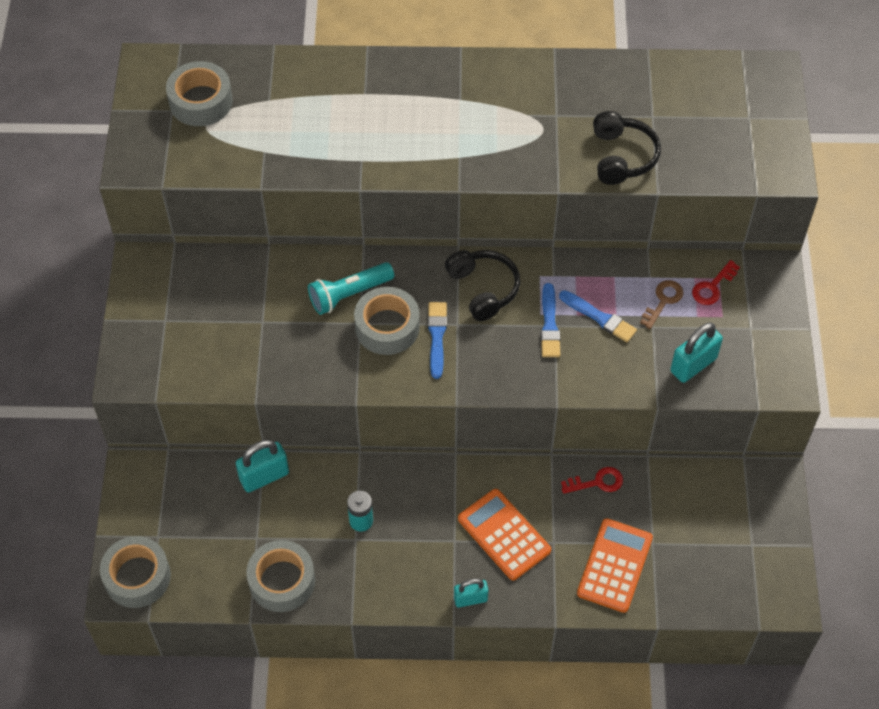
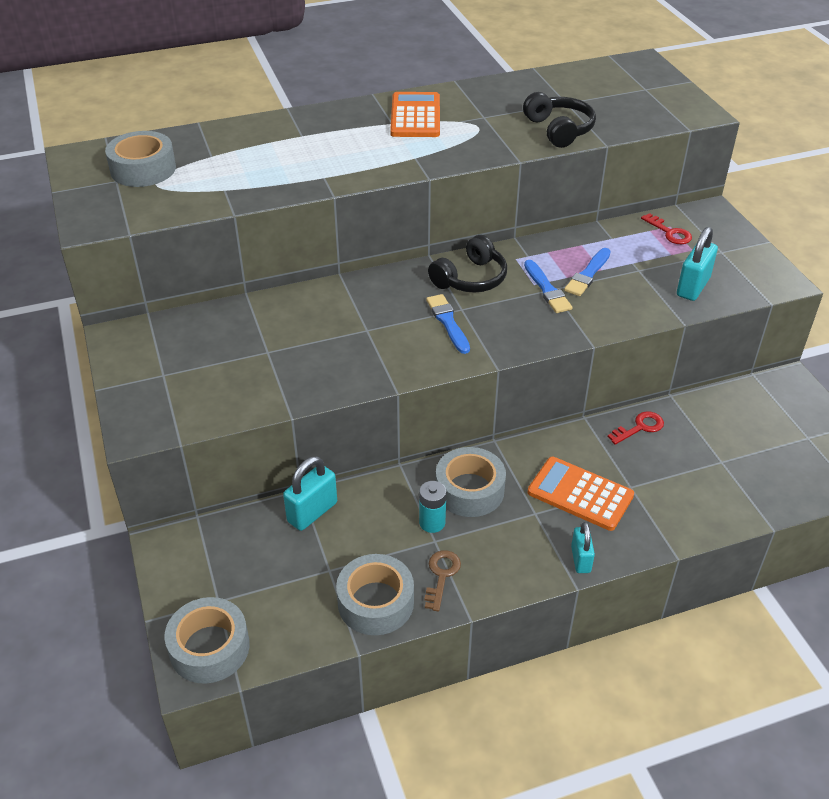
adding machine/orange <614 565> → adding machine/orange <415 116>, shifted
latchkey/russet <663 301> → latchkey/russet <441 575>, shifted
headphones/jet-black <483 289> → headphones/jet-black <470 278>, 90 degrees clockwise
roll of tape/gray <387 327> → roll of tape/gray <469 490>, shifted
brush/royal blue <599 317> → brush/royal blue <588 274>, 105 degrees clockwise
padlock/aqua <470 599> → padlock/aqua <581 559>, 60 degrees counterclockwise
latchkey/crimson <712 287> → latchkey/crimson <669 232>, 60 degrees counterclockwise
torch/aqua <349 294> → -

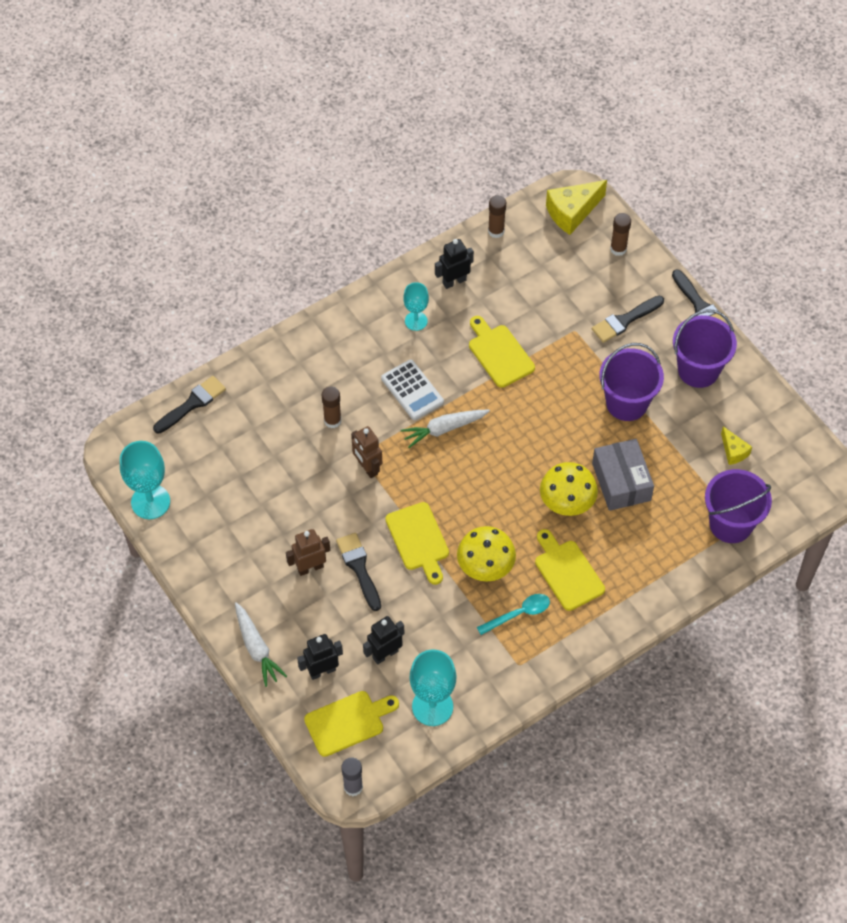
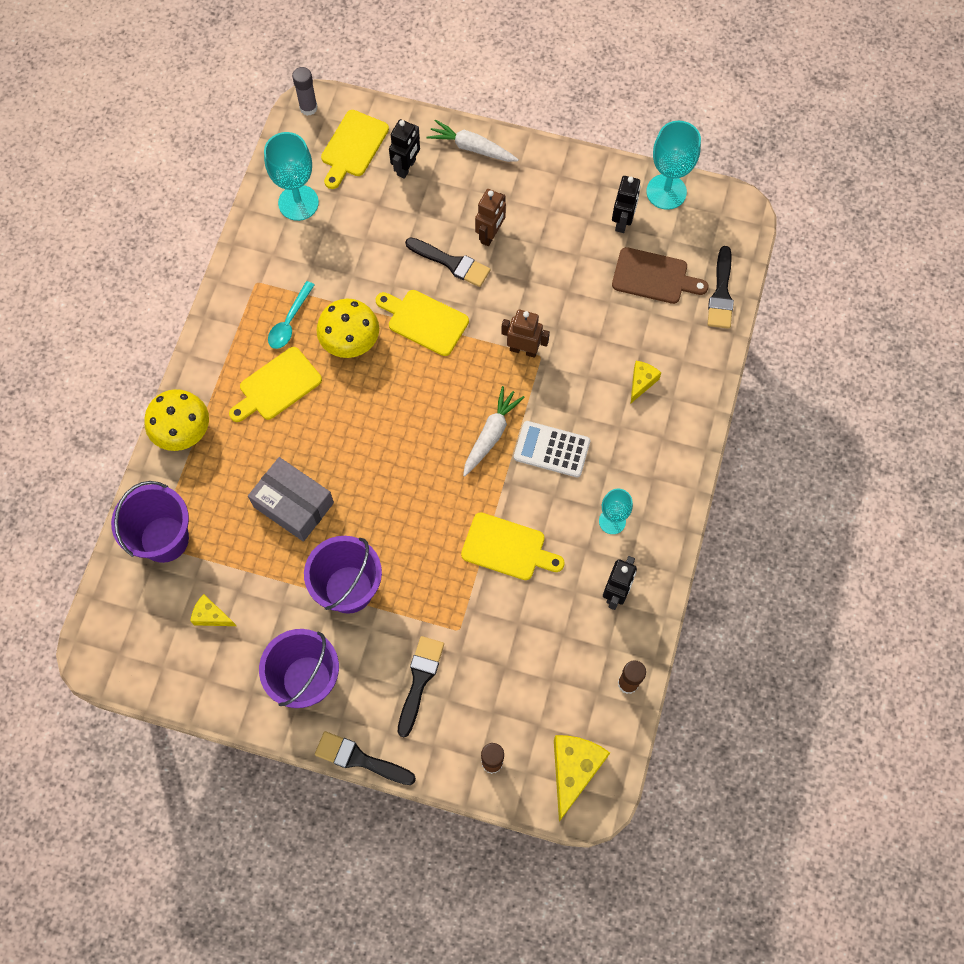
fungus/bright yellow <567 501> → fungus/bright yellow <182 431>, shifted
chopping board/bright yellow <567 572> → chopping board/bright yellow <277 386>, 120 degrees clockwise
toy robot/jet-black <385 654> → toy robot/jet-black <622 221>, shifted
- → chopping board/russet <654 277>
- → cheese wedge/bright yellow <641 382>
glue/russet <332 421> → -

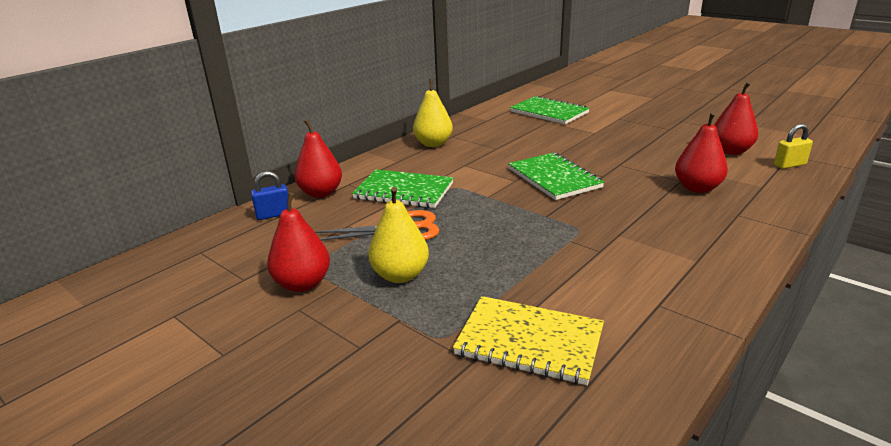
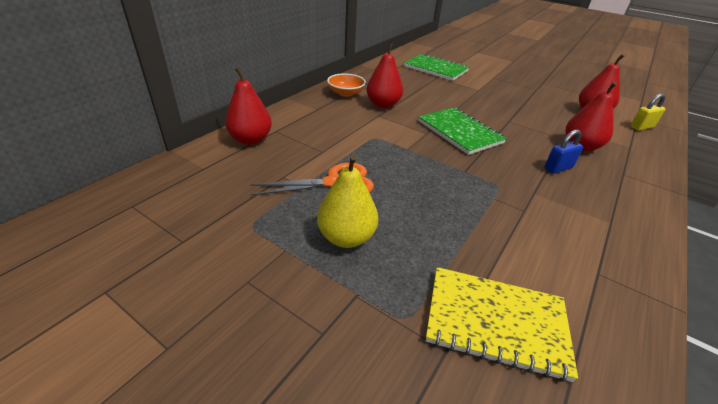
toy pear/bright yellow <433 144> → bowl/orange <346 93>
toy pear/crimson <303 284> → toy pear/crimson <383 105>, shifted
padlock/royal blue <274 215> → padlock/royal blue <558 168>, shifted
notepad/green <404 191> → -

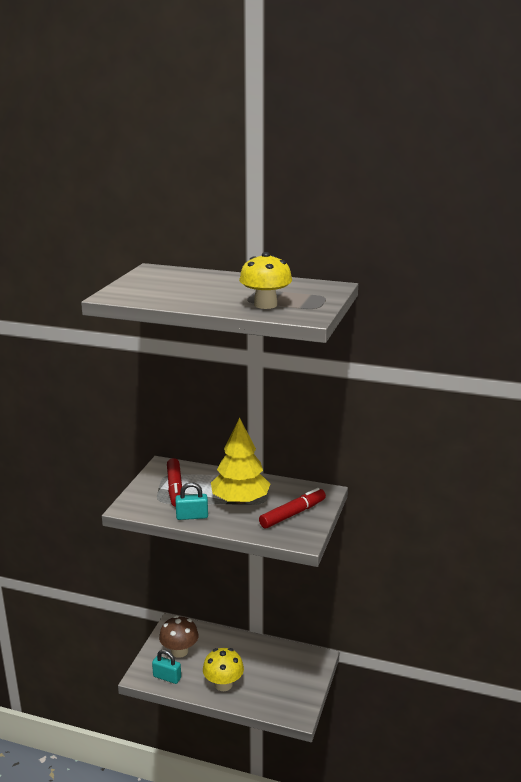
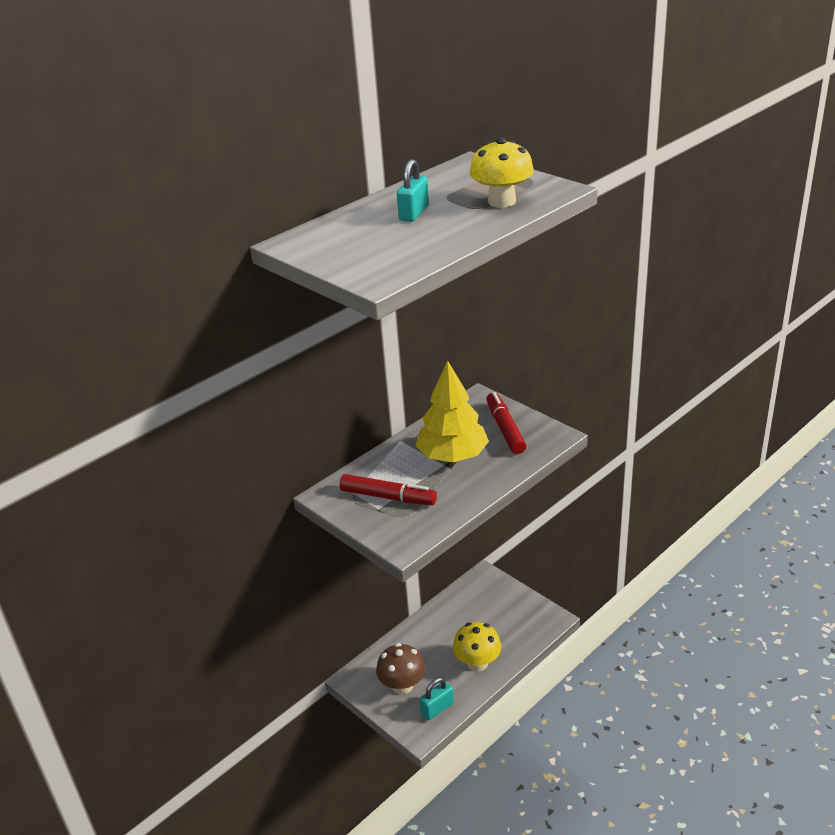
padlock/aqua <192 516> → padlock/aqua <414 213>, shifted

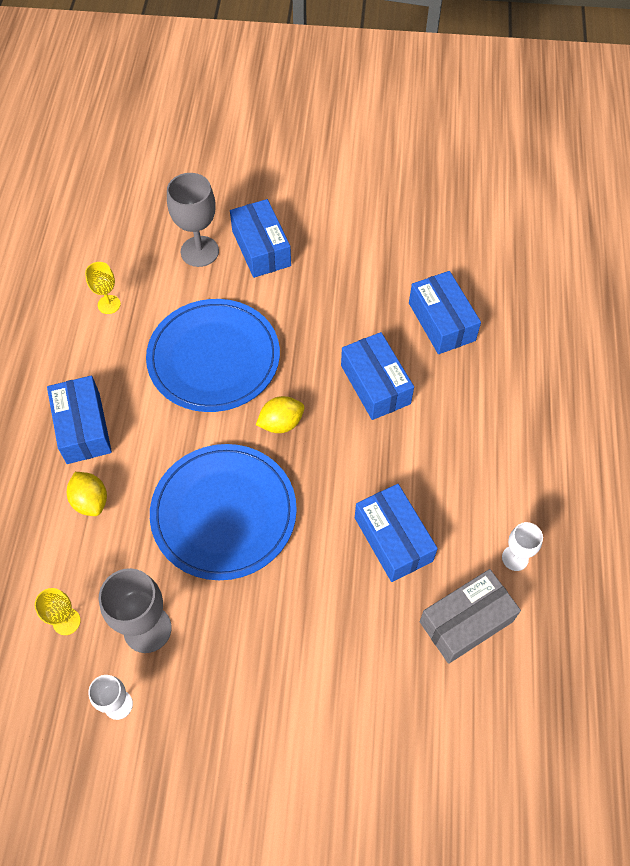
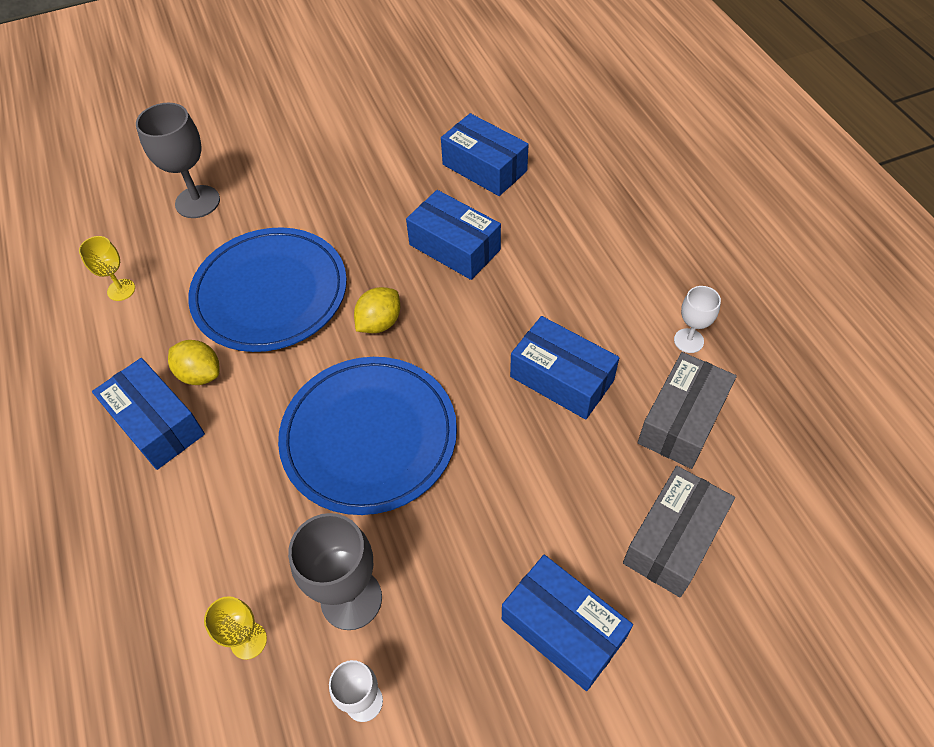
toy lemon/bright yellow <91 501> → toy lemon/bright yellow <200 374>, shifted
package/royal blue <261 248> → package/royal blue <563 628>, shifted
- → package/gray <673 539>

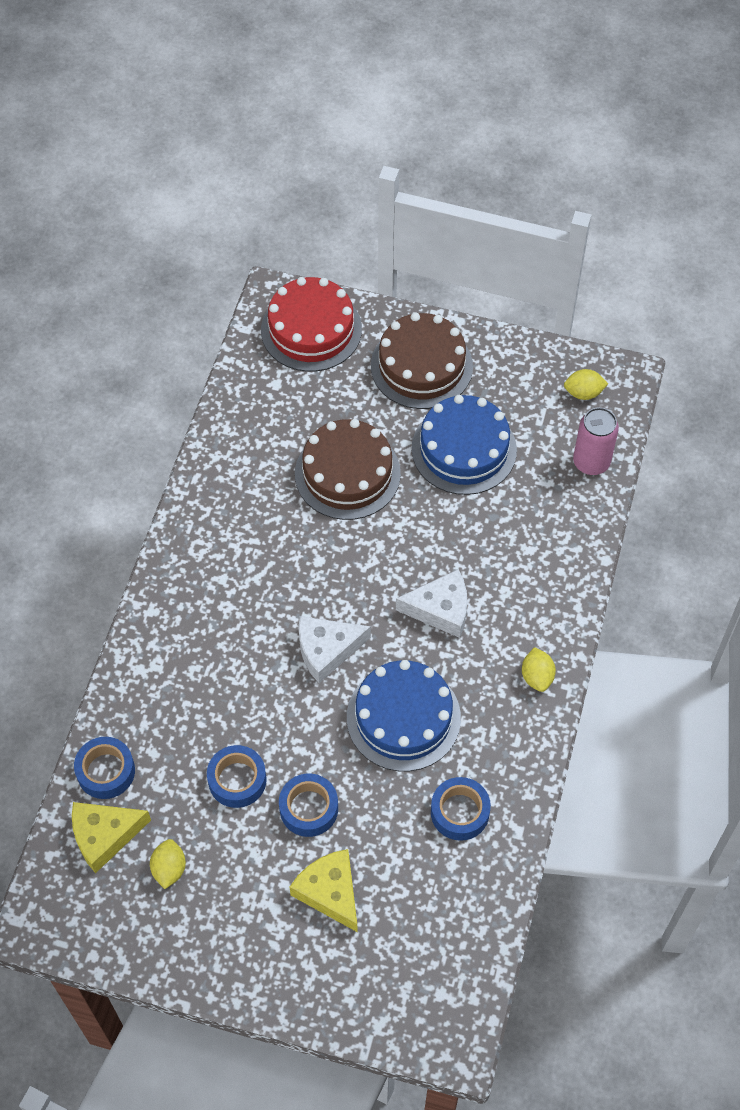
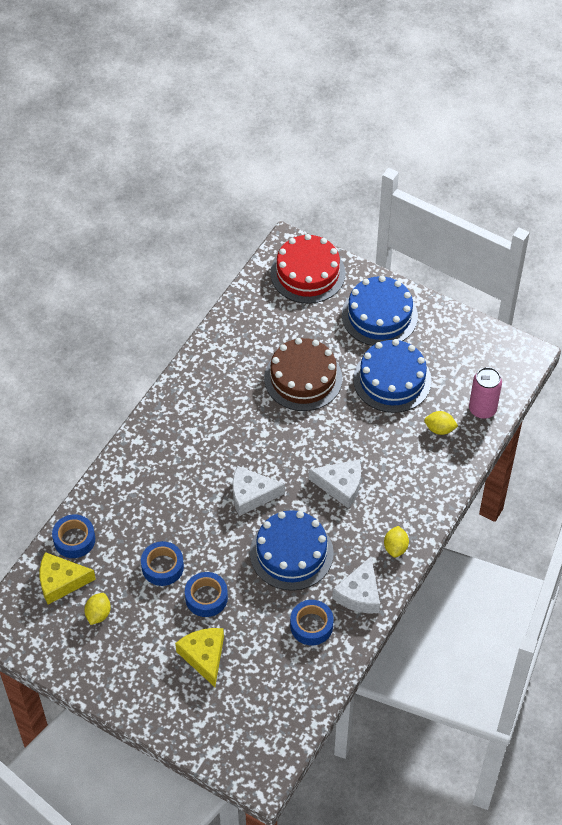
- → cheese wedge/pure white <359 594>
gateau/russet <421 366> → gateau/royal blue <379 315>
toy lemon/bright yellow <583 393> → toy lemon/bright yellow <439 429>, shifted

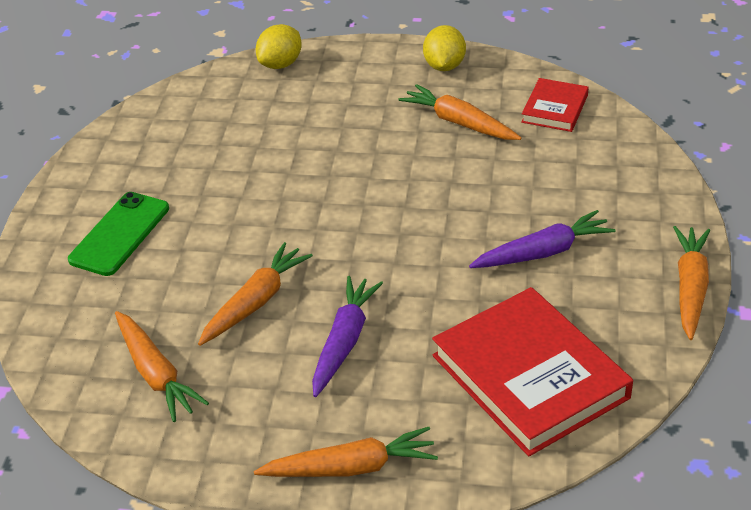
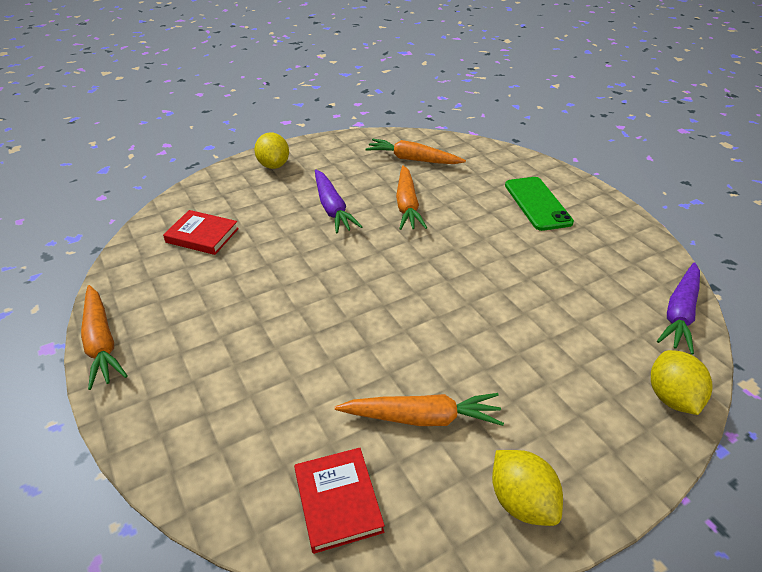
hardback/crimson <530 376> → hardback/crimson <202 235>, x0.51
root vegetable/orange <350 467> → toy lemon/bright yellow <273 165>
root vegetable/royal purple <542 252> → root vegetable/royal purple <679 313>, shifted

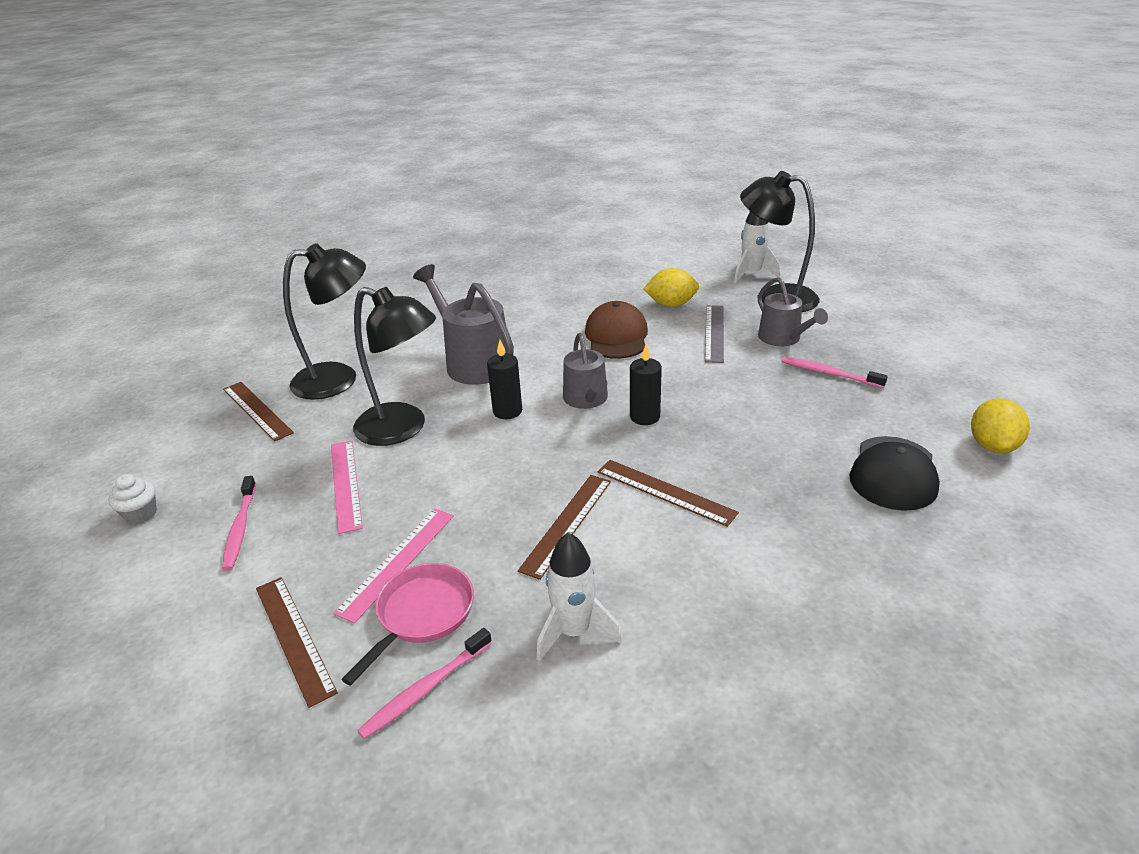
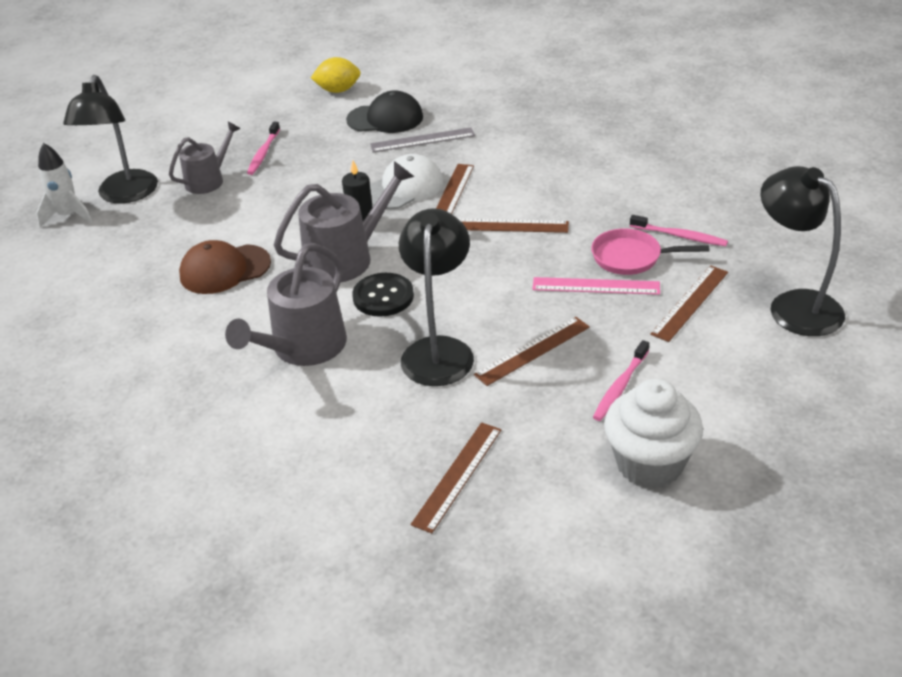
watering pot/gray <587 399> → watering pot/gray <346 258>, x1.57
candle/jet-black <507 411> → shirt button/jet-black <383 296>
measuring stick/gray <714 333> → measuring stick/gray <422 140>, shifted
- → cap/pure white <404 187>
measuring stick/rose-pink <345 484> → measuring stick/russet <532 350>
tooth brush/rose-pink <240 528> → tooth brush/rose-pink <620 386>, 150 degrees clockwise
cupcake/pure white <141 514> → cupcake/pure white <649 464>, x2.17
reading lamp/jet-black <339 379> → reading lamp/jet-black <794 305>, shifted
spaceship/pure white <574 632> → -
toy lemon/bright yellow <671 305> → -

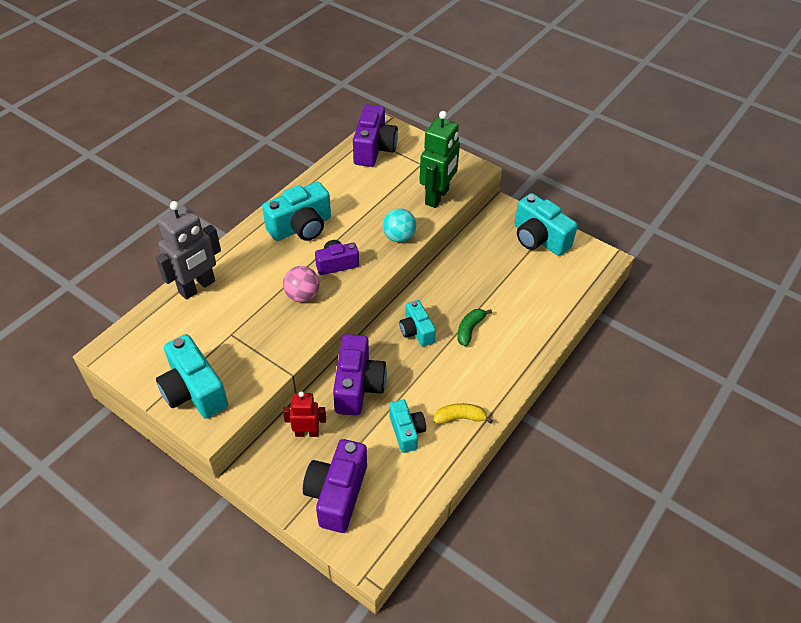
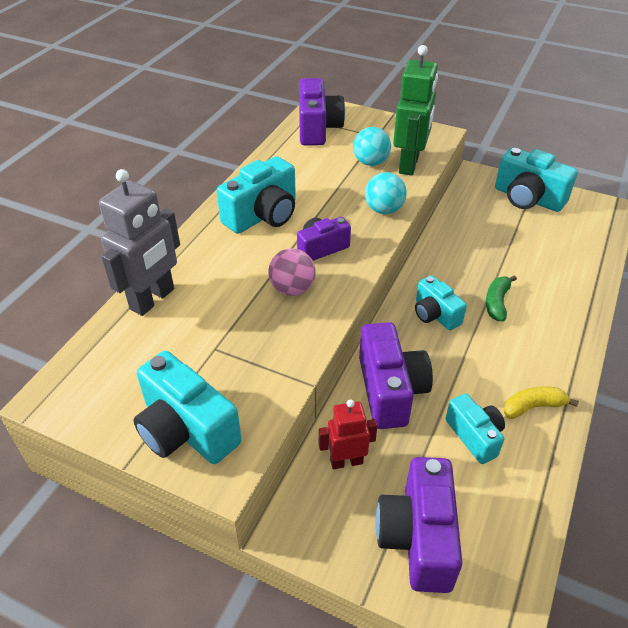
- → ball/aqua <370 162>

